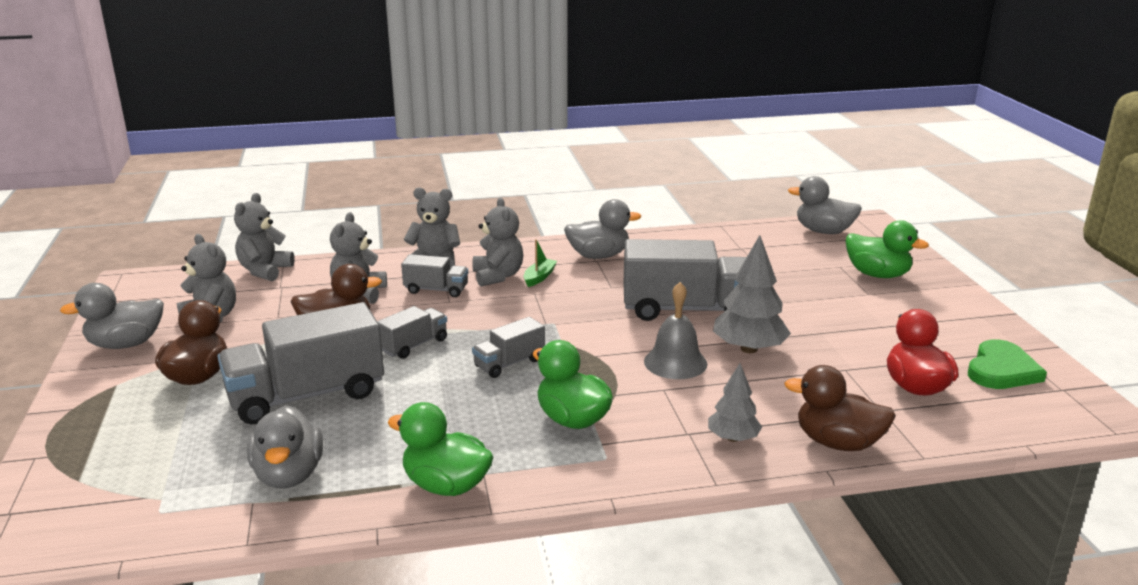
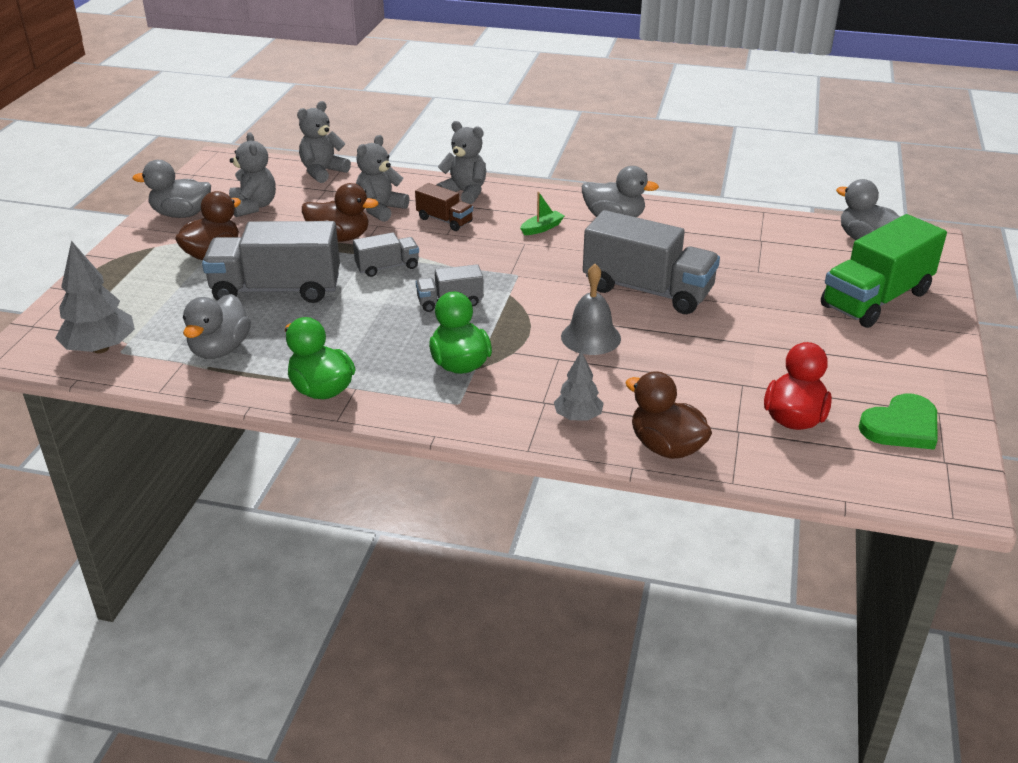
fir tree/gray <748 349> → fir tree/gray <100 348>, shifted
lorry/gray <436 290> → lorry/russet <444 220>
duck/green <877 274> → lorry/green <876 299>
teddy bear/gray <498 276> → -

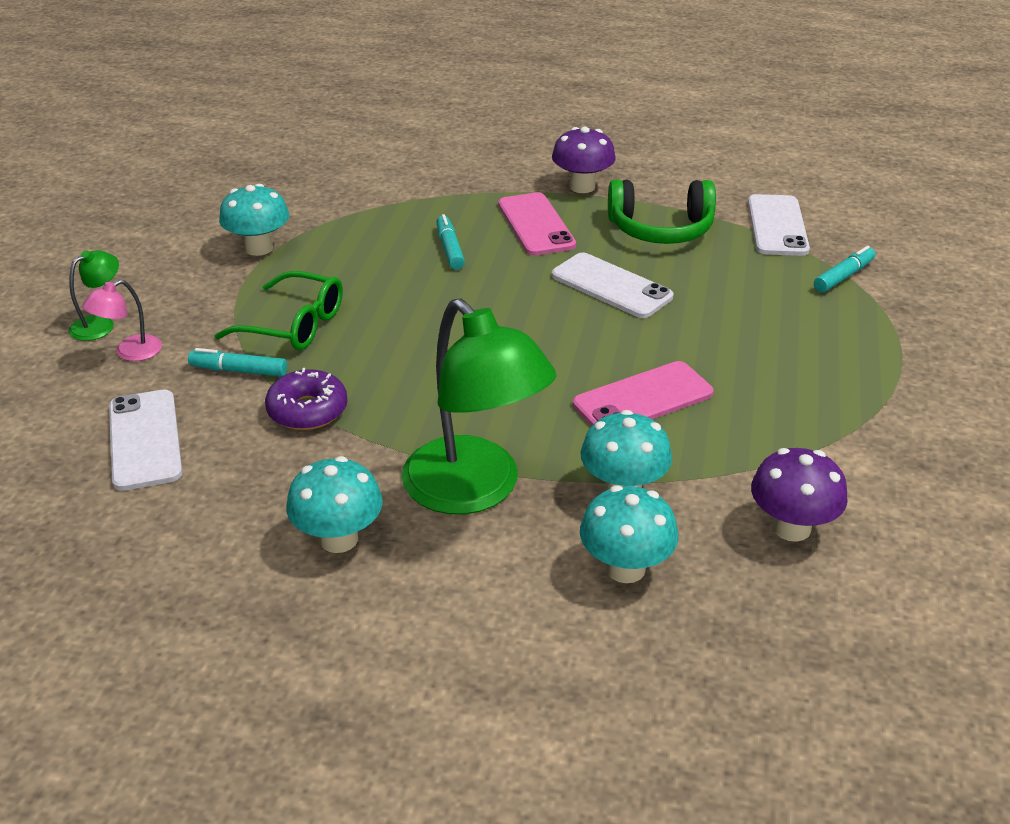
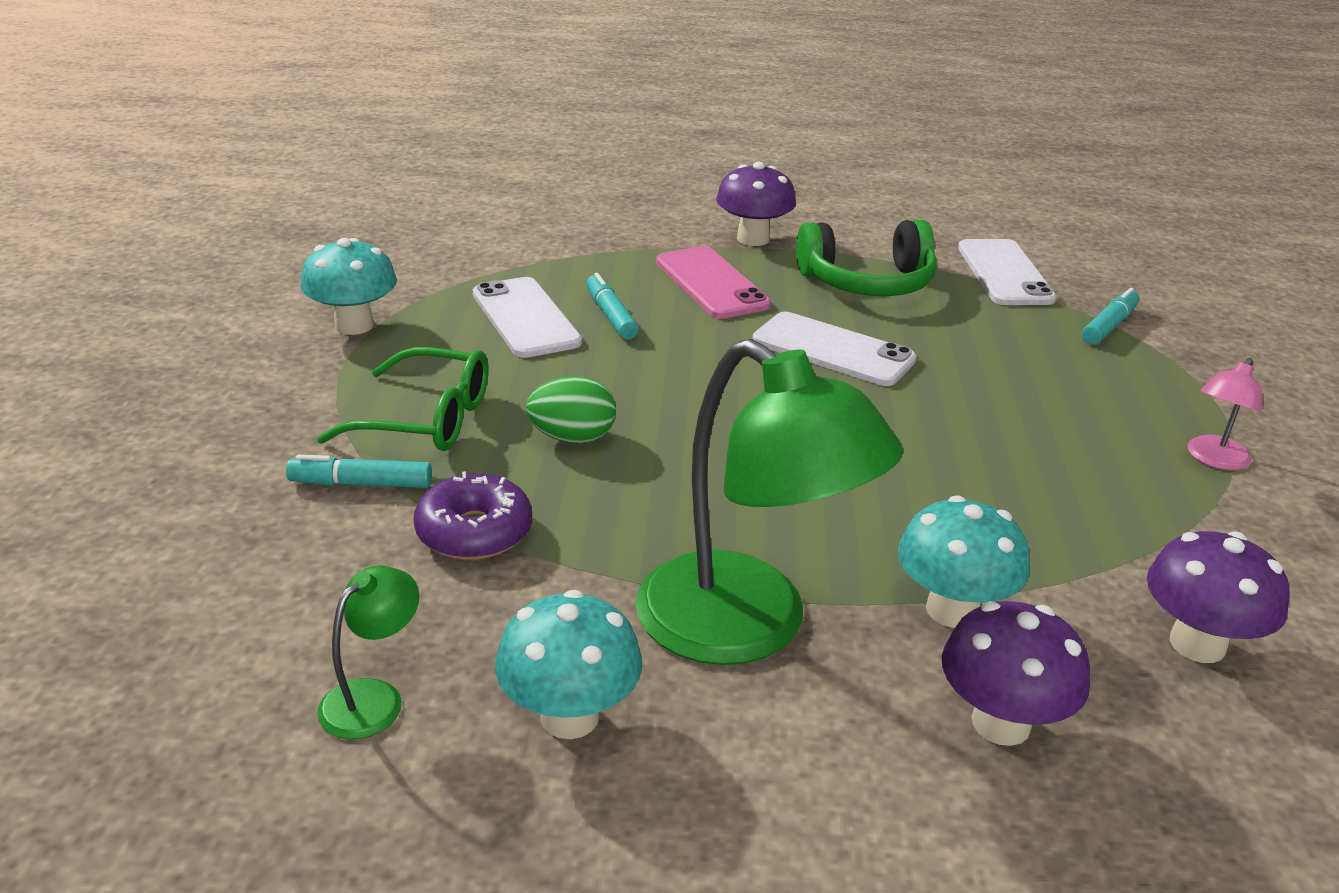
reading lamp/green <100 324> → reading lamp/green <373 698>, shifted
smartphone/pure white <144 440> → smartphone/pure white <525 318>, shifted
- → egg shape/green <572 438>
fungus/aqua <625 568> → fungus/royal purple <1001 723>
reading lamp/rose-pink <130 352> → reading lamp/rose-pink <1213 459>, shifted
smartphone/rose-pink <643 399> → -

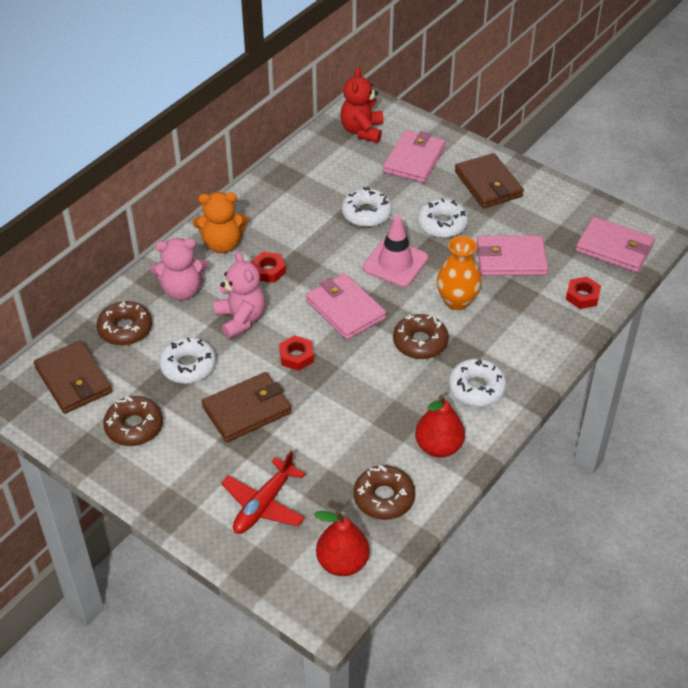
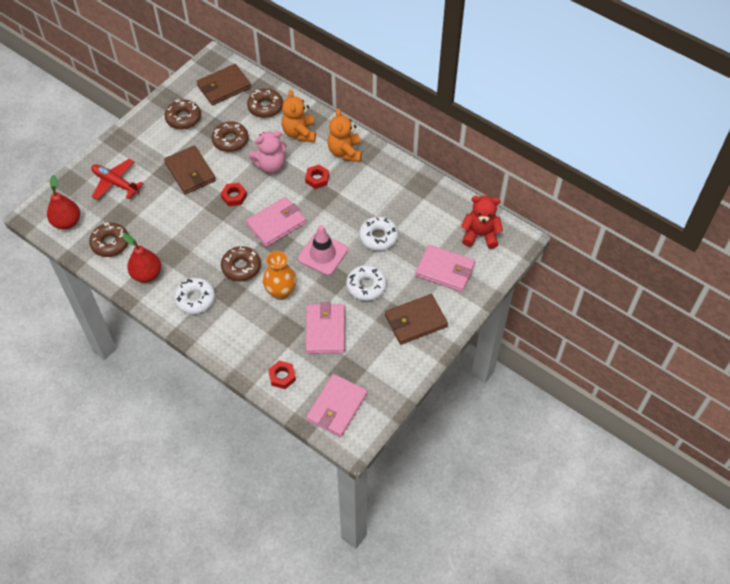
glazed donut/pure white <188 366> → glazed donut/russet <230 140>
teddy bear/rose-pink <182 290> → teddy bear/orange <299 133>

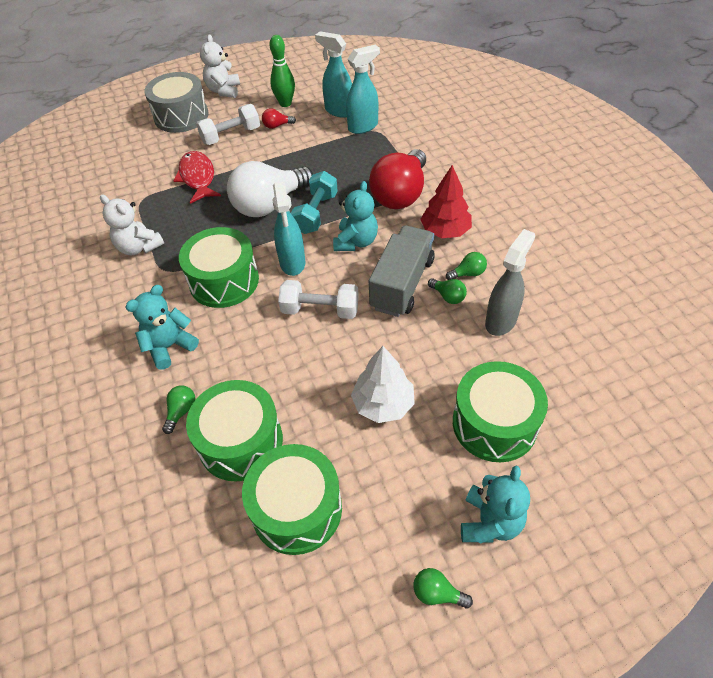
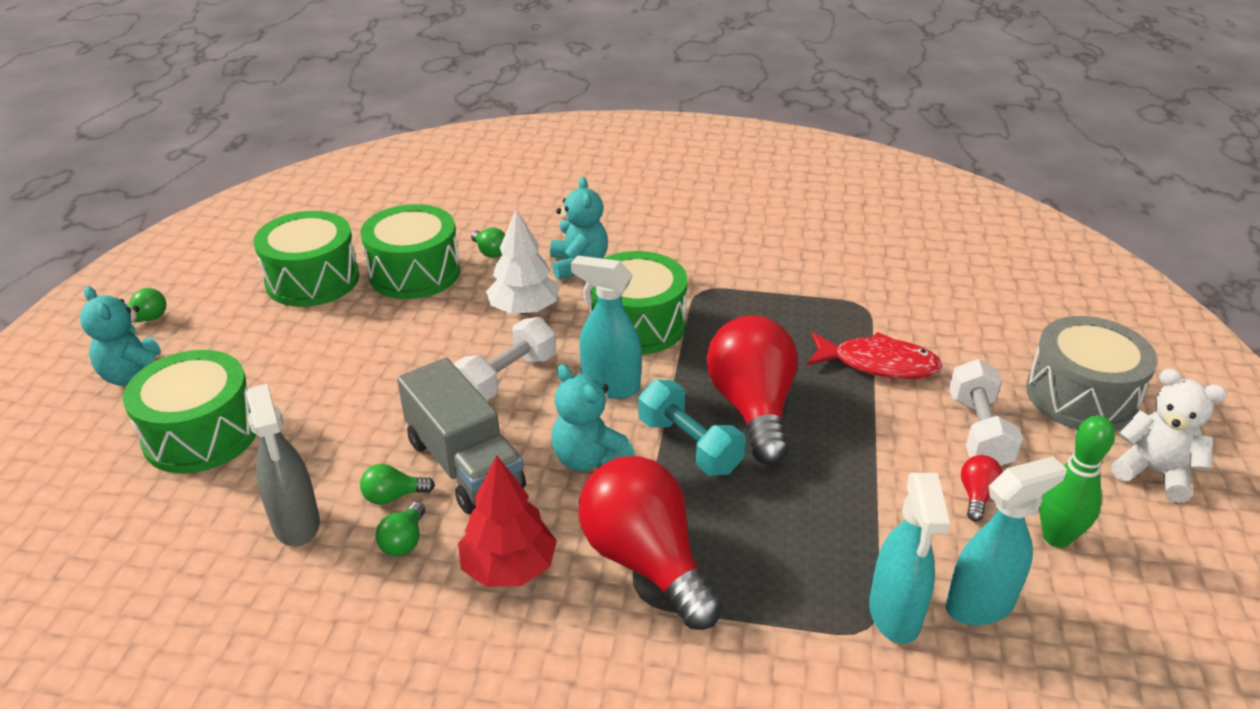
fir tree/pure white <383 404> → fir tree/pure white <524 310>, shifted
light bulb/pure white <269 204> → light bulb/crimson <753 408>
teddy bear/pure white <139 247> → -

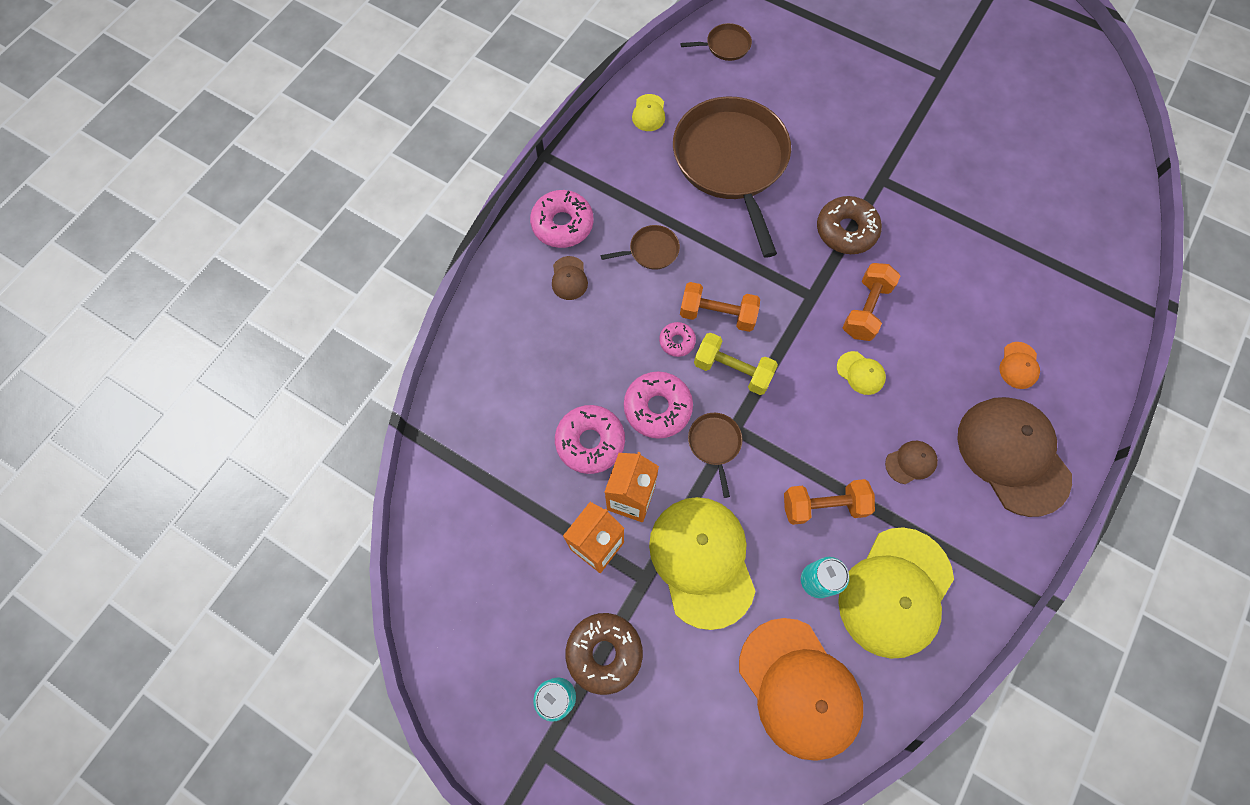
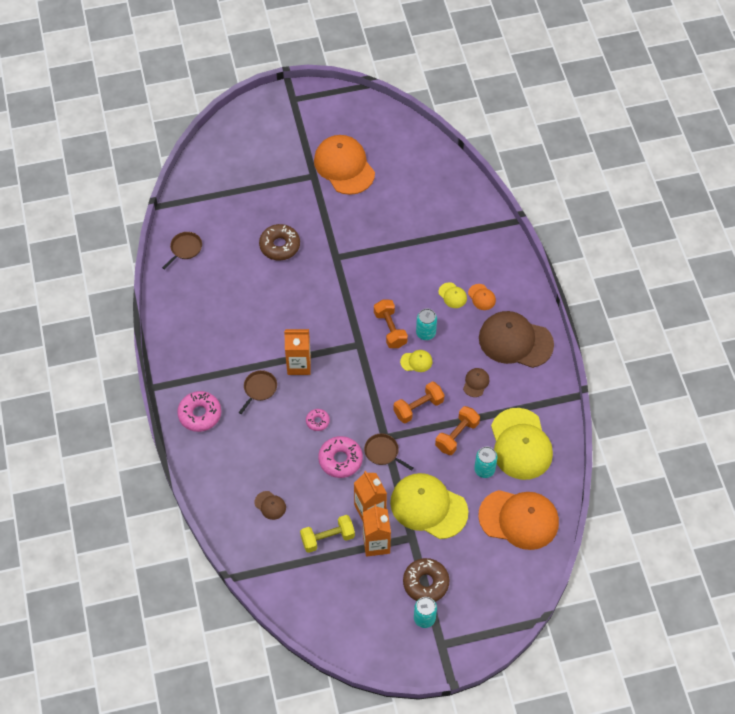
cap/russet <569 278> → cap/russet <270 505>, shifted
glazed donut/russet <846 230> → glazed donut/russet <280 246>, shifted
- → carton/orange <299 365>
hand weight/bright yellow <732 370> → hand weight/bright yellow <327 538>, shifted
- → cap/orange <344 166>
hand weight/orange <717 314> → hand weight/orange <418 407>, shifted
- → soda can/aqua <425 333>
cap/bright yellow <649 113> → cap/bright yellow <452 295>, shifted
glazed donut/rose-pink <590 442> → -
frying pan/russet <731 162> → -

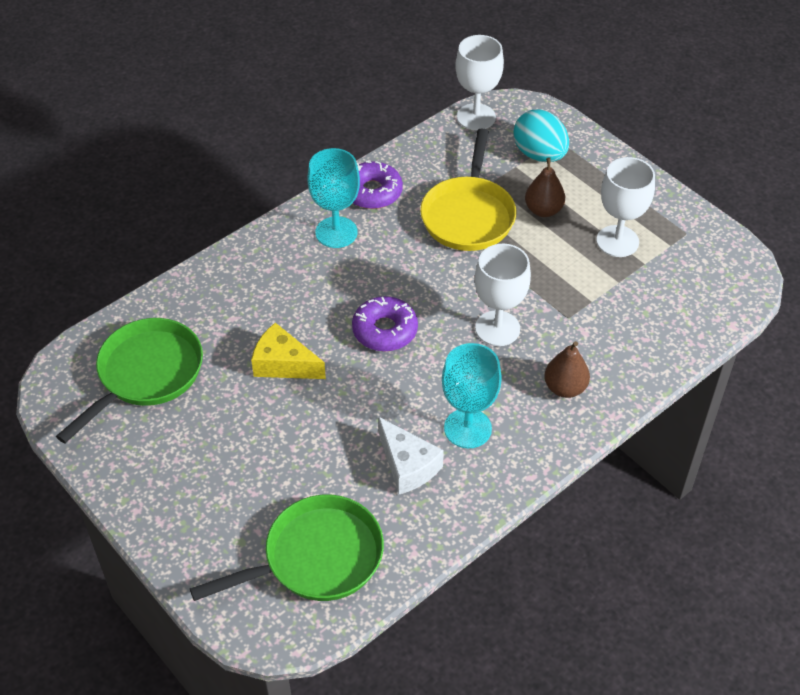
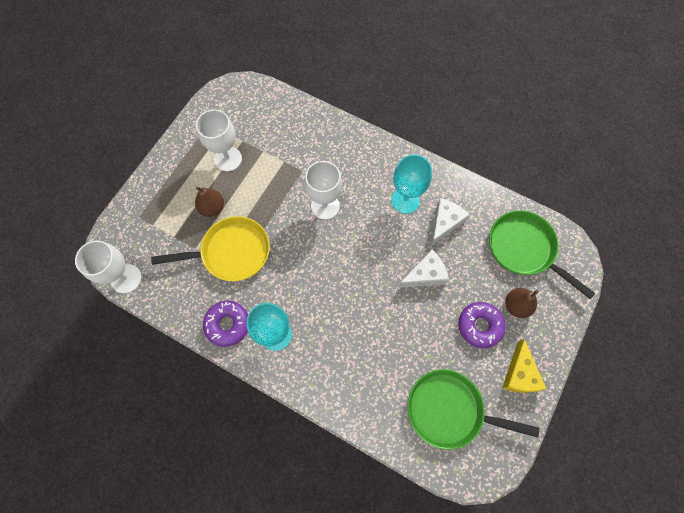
- → cheese wedge/pure white <425 275>
glazed donut/royal purple <385 330> → glazed donut/royal purple <479 326>, shifted
cheese wedge/bright yellow <283 364> → cheese wedge/bright yellow <519 374>, shifted
toy pear/russet <565 388> → toy pear/russet <516 305>, shifted
egg shape/aqua <539 155> → -

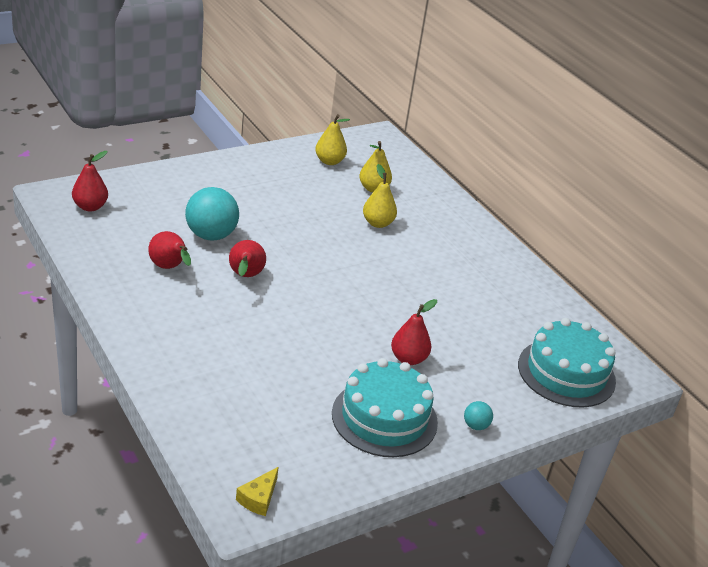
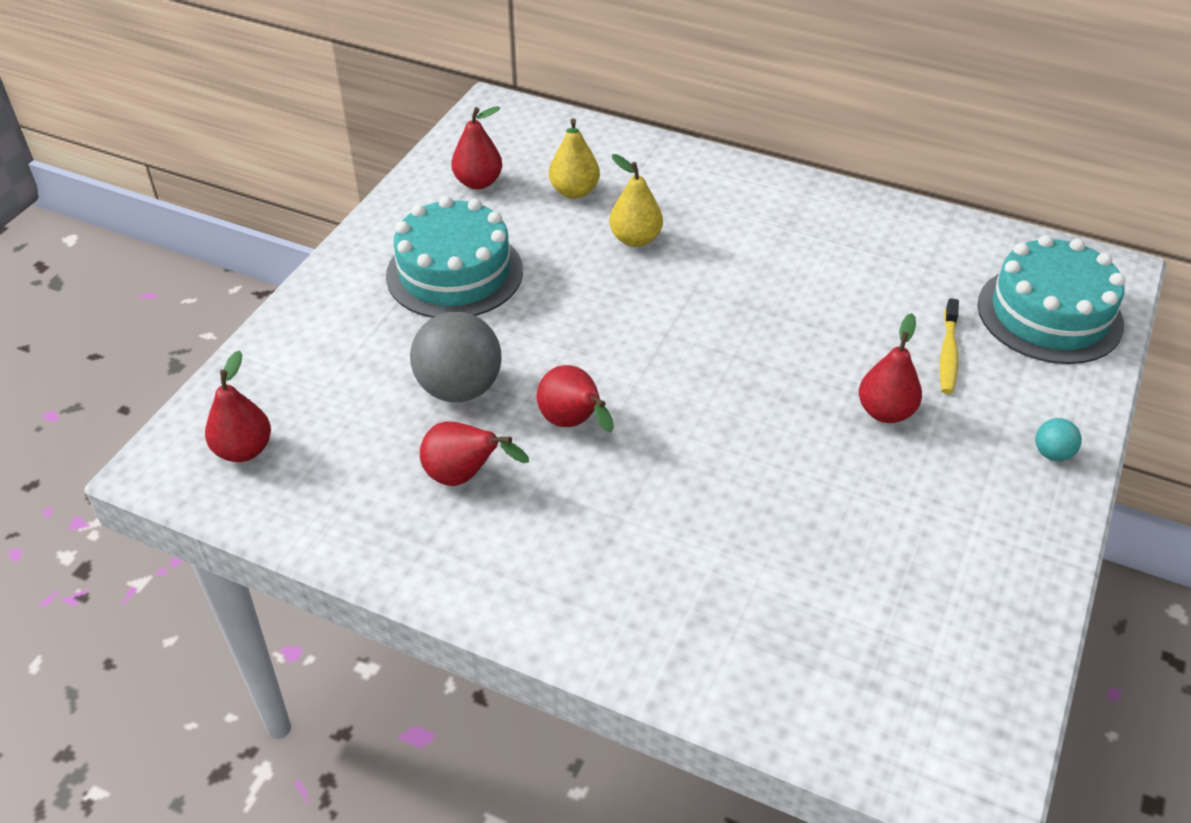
gateau/aqua <384 418> → gateau/aqua <454 273>, shifted
ball/aqua <211 235> → ball/gray <459 388>
toy pear/bright yellow <329 161> → toy pear/crimson <478 182>
- → tooth brush/bright yellow <948 354>
cheese wedge/bright yellow <259 498> → -

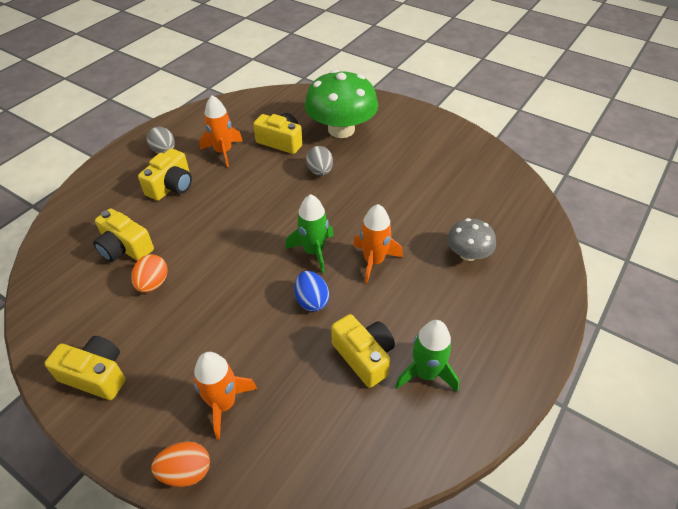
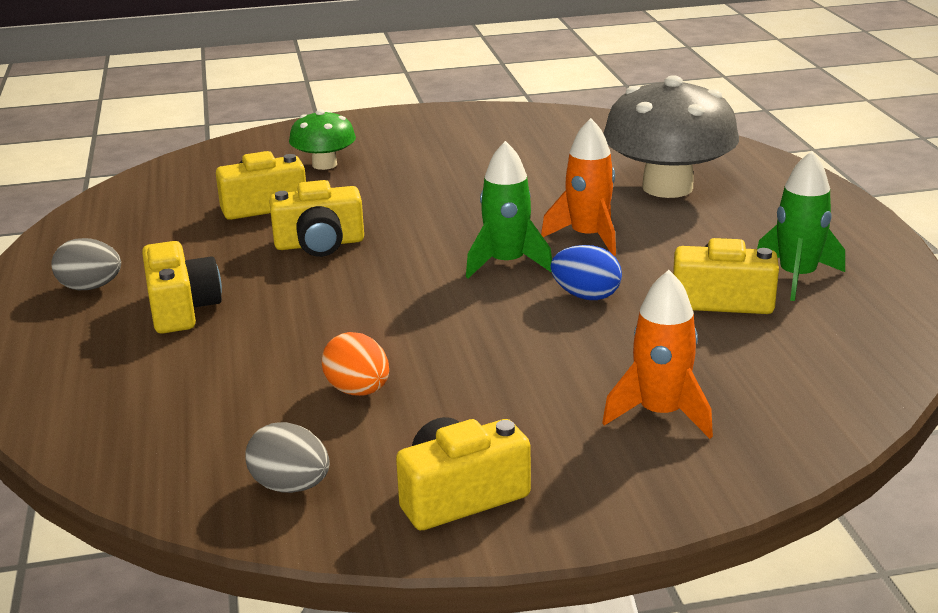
egg shape/gray <320 171> → egg shape/gray <290 486>, shifted
camera/bright yellow <125 248> → camera/bright yellow <319 244>, shifted
fungus/green <341 129> → fungus/green <324 164>, x0.53
fungus/gray <468 254> → fungus/gray <667 187>, x1.88
egg shape/orange <186 472> → -
spaceship/orange <223 152> → -

